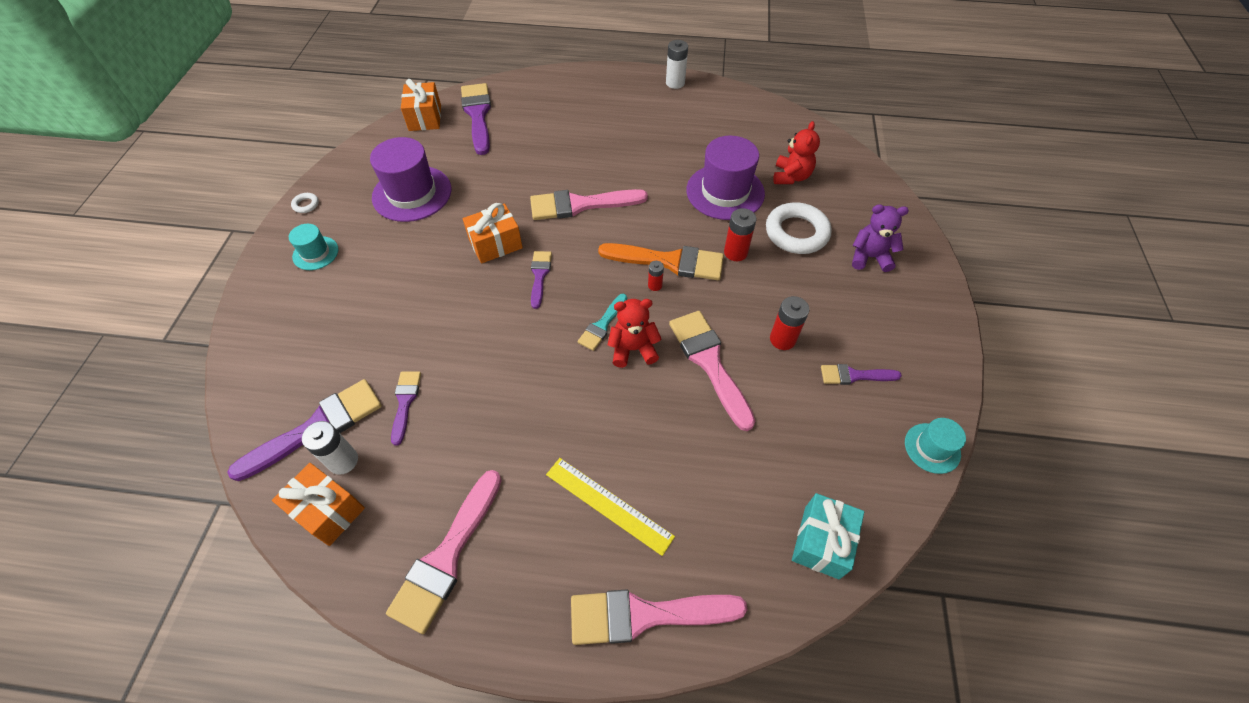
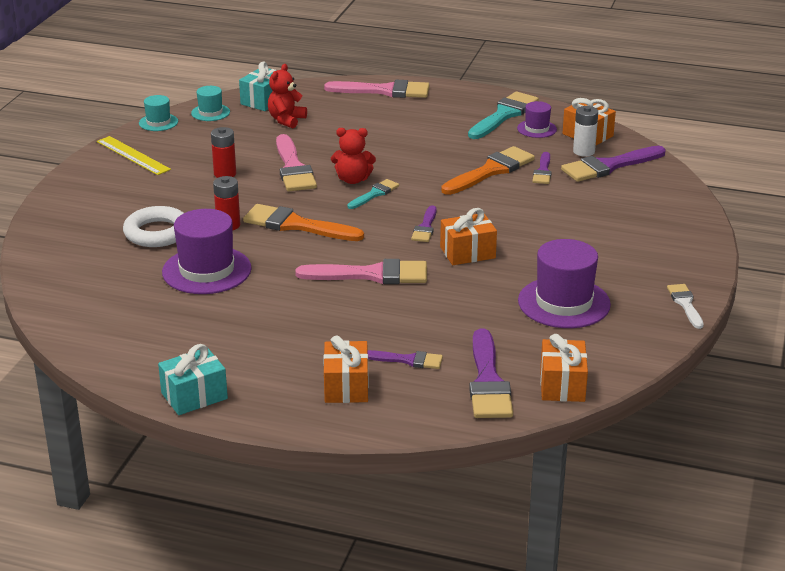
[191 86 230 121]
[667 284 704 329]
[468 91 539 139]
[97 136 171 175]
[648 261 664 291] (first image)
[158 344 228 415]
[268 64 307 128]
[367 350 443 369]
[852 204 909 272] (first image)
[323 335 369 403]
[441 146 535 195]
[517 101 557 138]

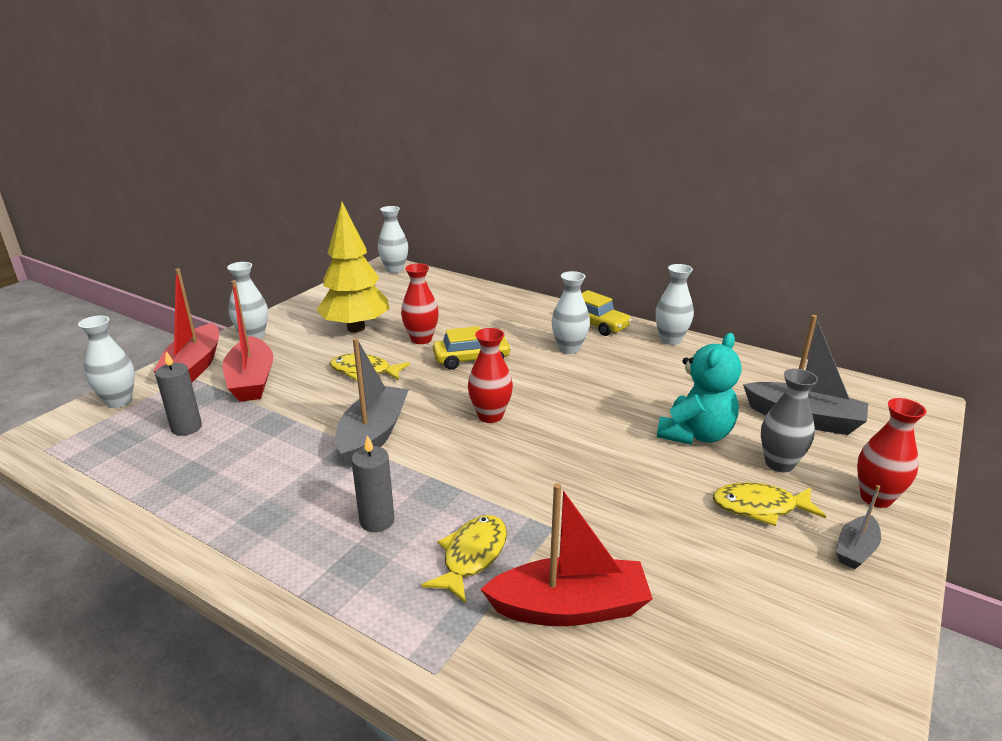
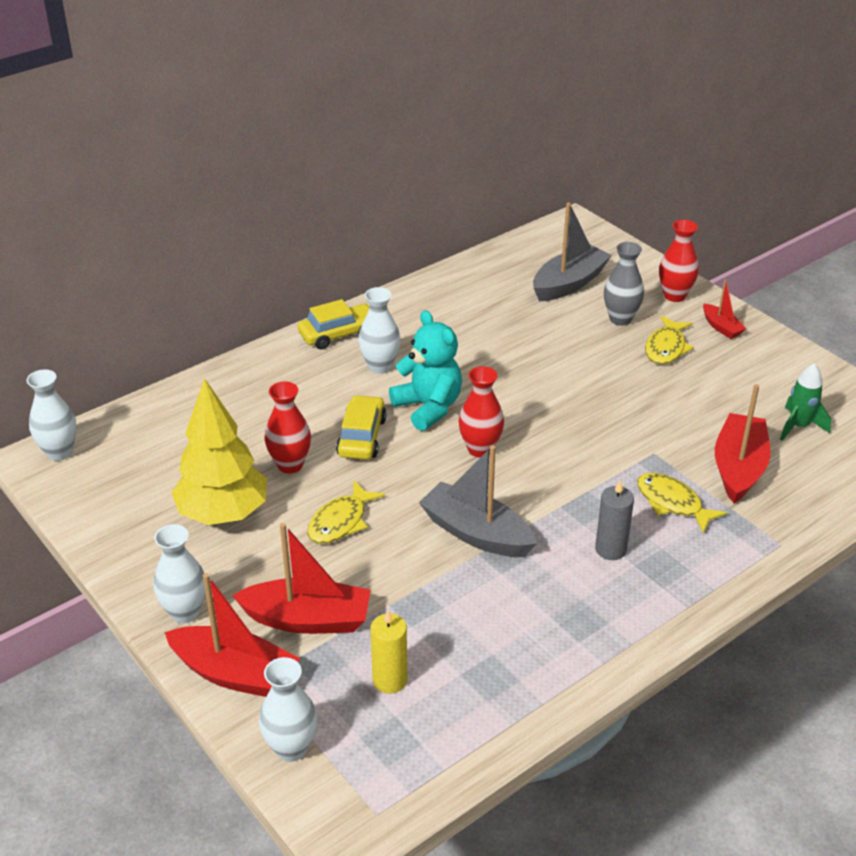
[370 610 407 693]
[655 264 694 345] (first image)
[389 310 462 431]
[703 279 747 339]
[780 363 831 441]

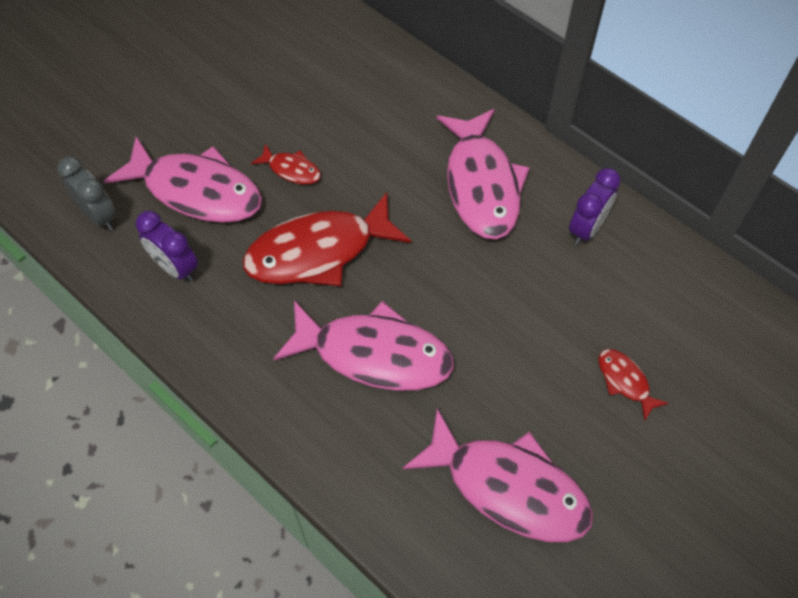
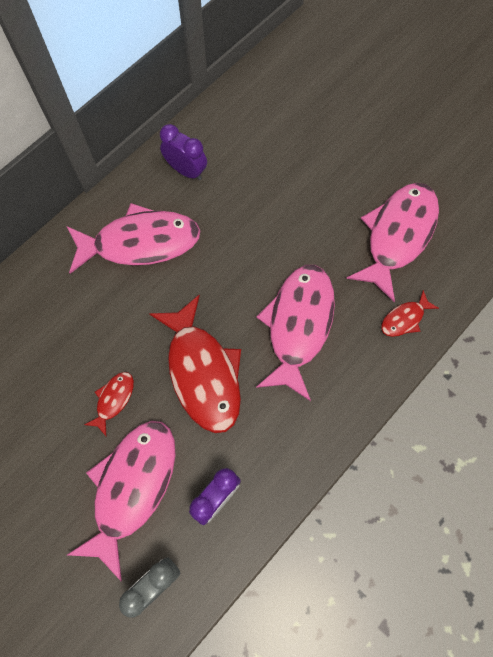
[381 290 439 337]

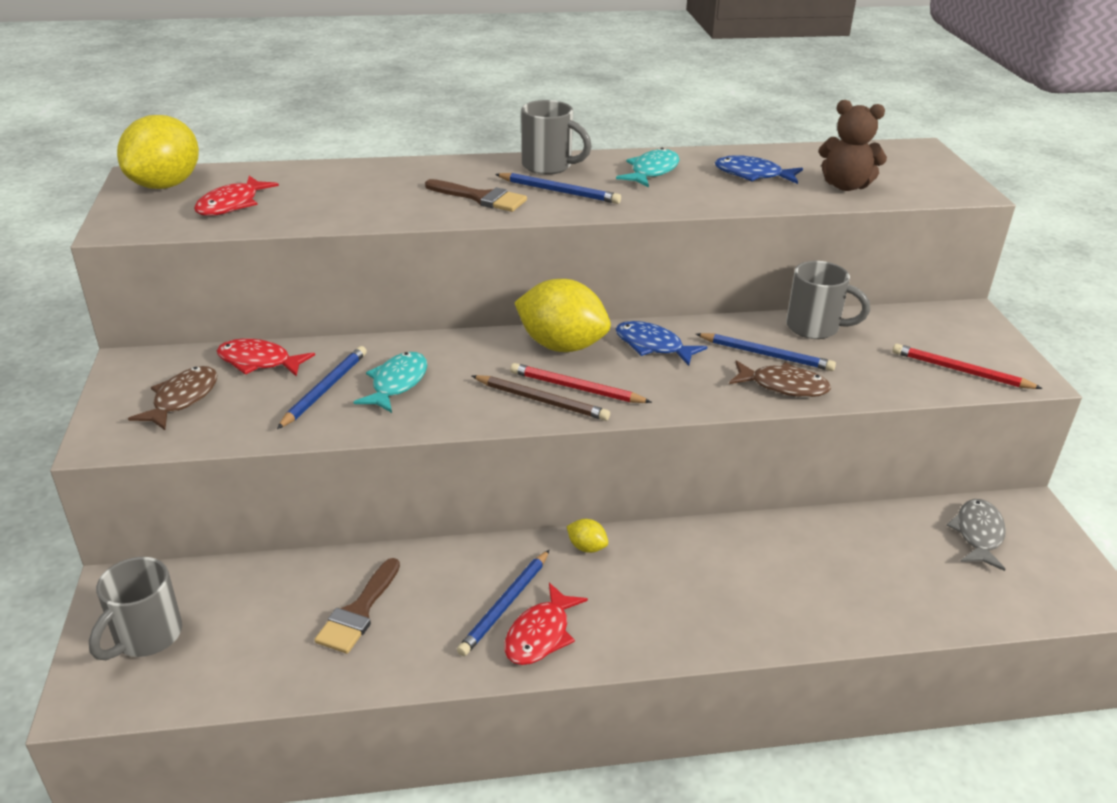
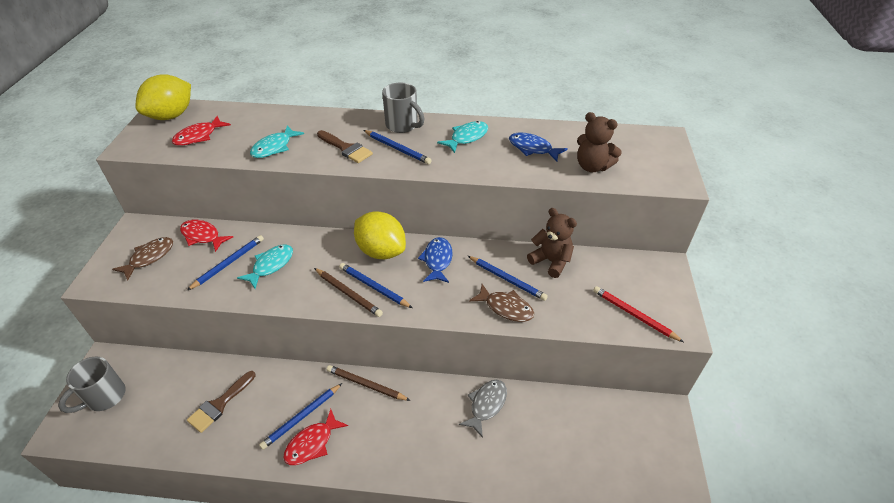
[339 263 412 308]
[327 365 411 401]
[418 237 453 283]
[527 208 577 278]
[459 380 507 438]
[250 125 304 158]

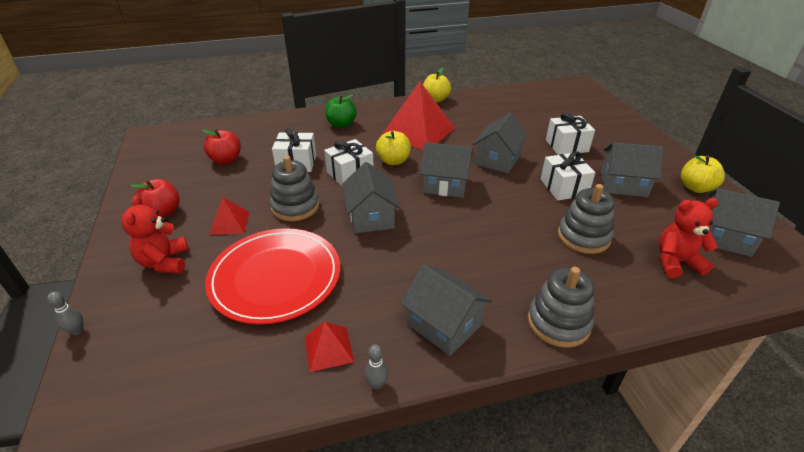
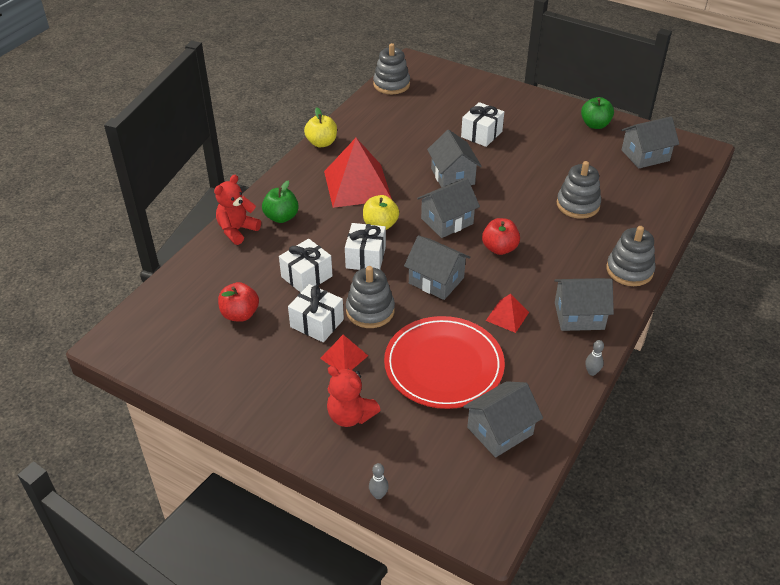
[482 218 520 255]
[486 294 529 333]
[288 284 344 342]
[463 381 543 458]
[214 175 261 245]
[581 97 614 129]
[373 43 410 94]

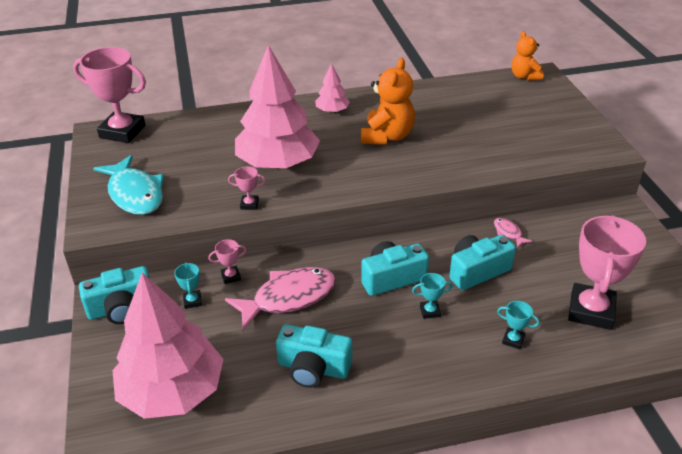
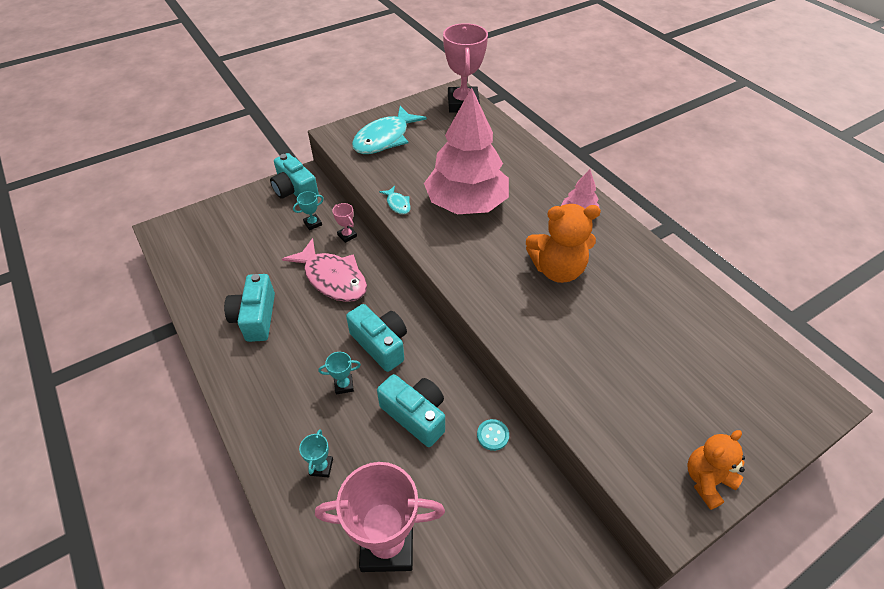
[112 273 223 419] (first image)
[379 186 411 214]
[319 352 361 394]
[477 419 509 451]
[687 430 745 510]

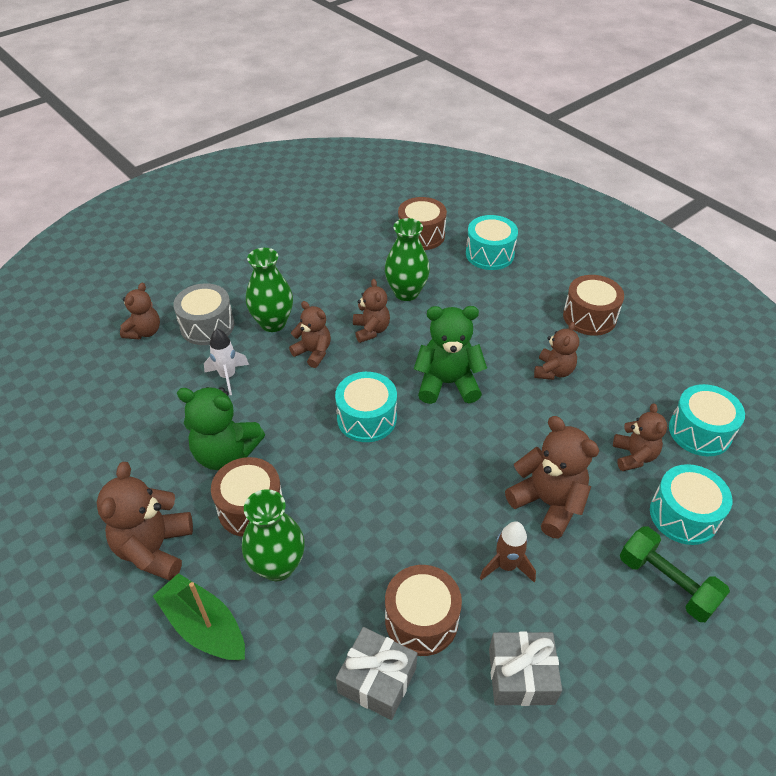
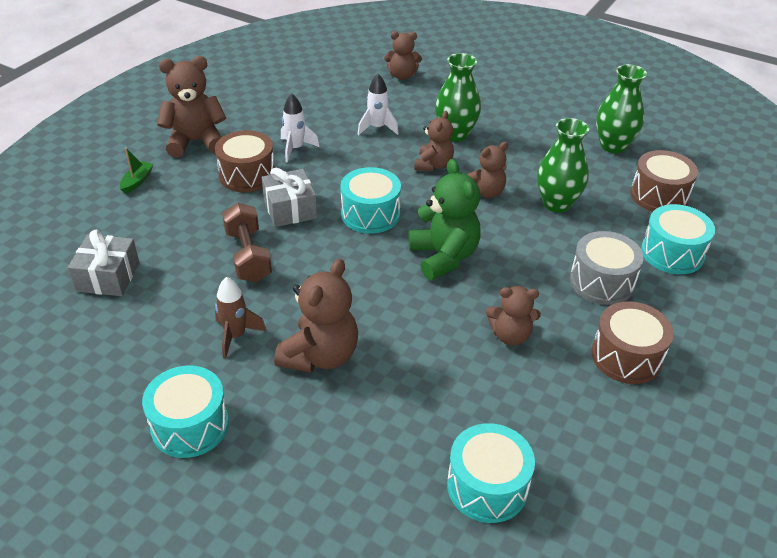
[120 147 153 194]
[570 231 644 305]
[281 94 319 163]
[596 64 647 153]
[385 565 462 656] (first image)
[262 168 317 227]
[613 403 667 471] (first image)
[620 526 730 622] (first image)
[142 366 229 458]
[222 202 272 283]

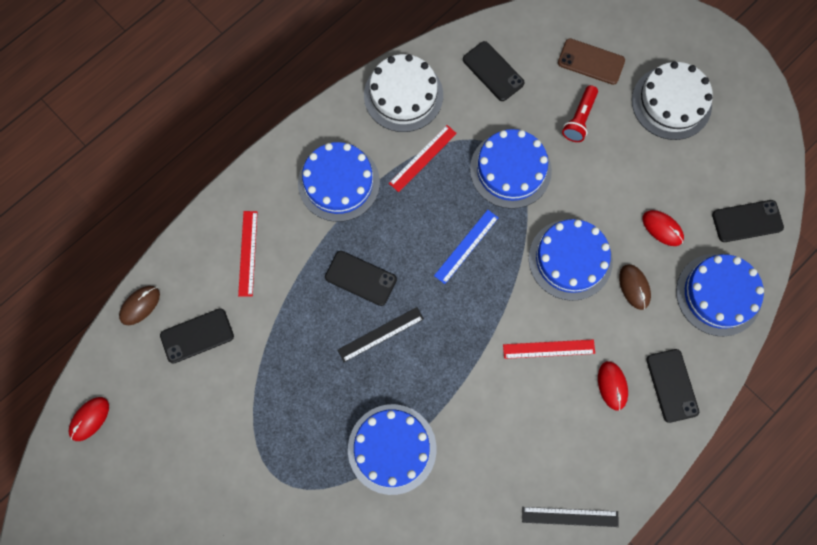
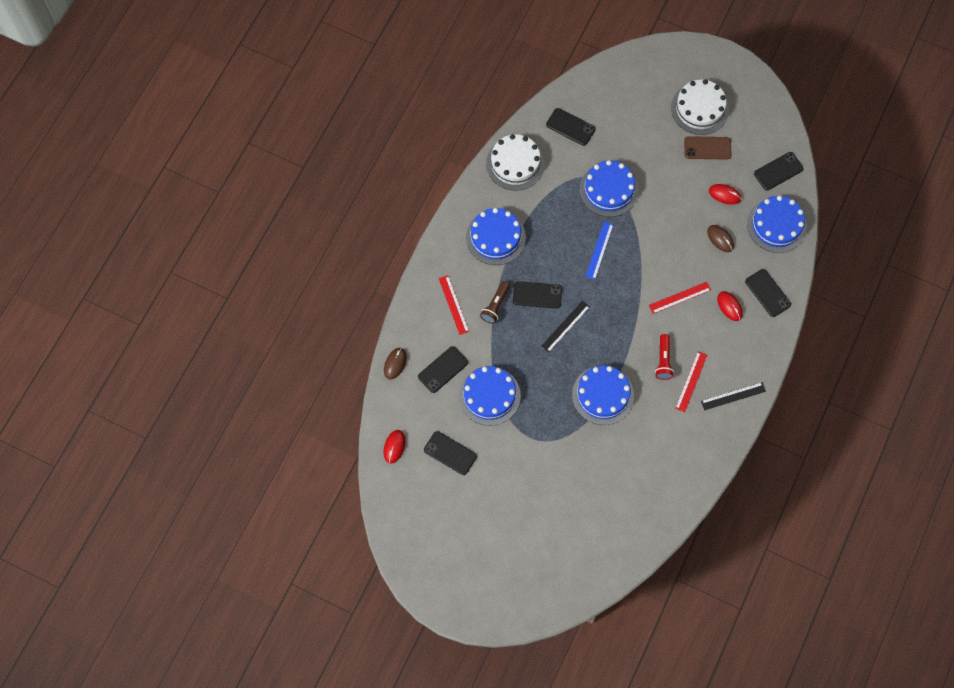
[675 351 707 412]
[459 366 521 426]
[684 136 732 160]
[655 334 674 380]
[424 431 477 475]
[480 281 510 324]

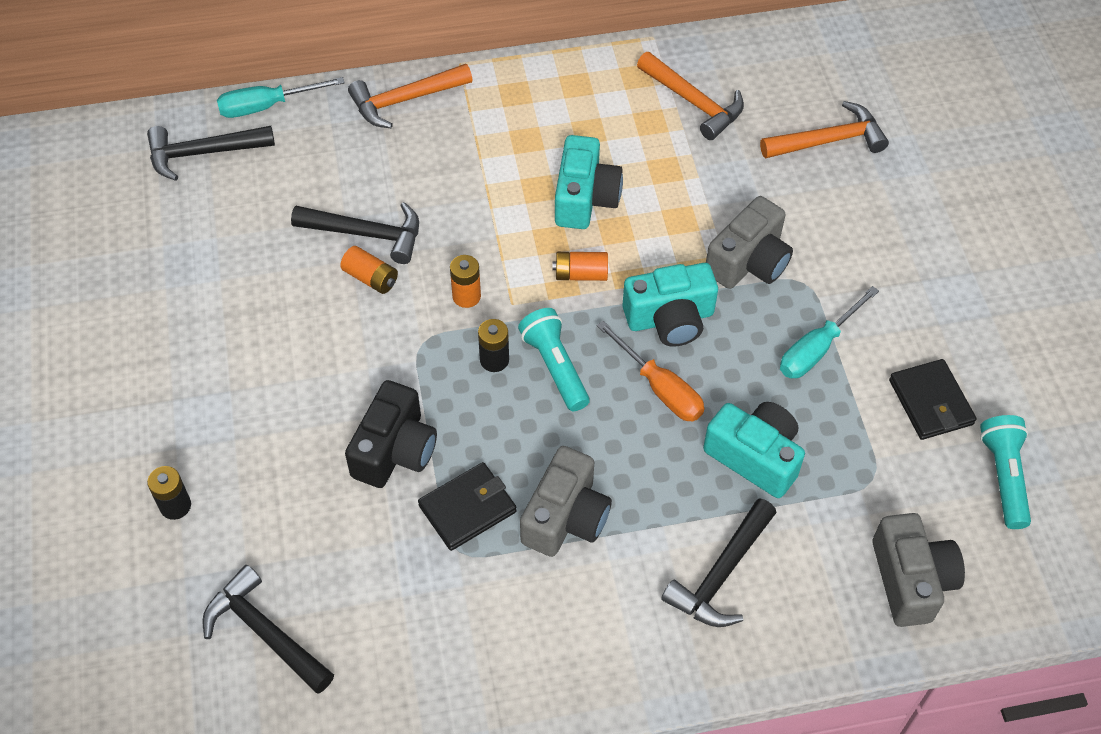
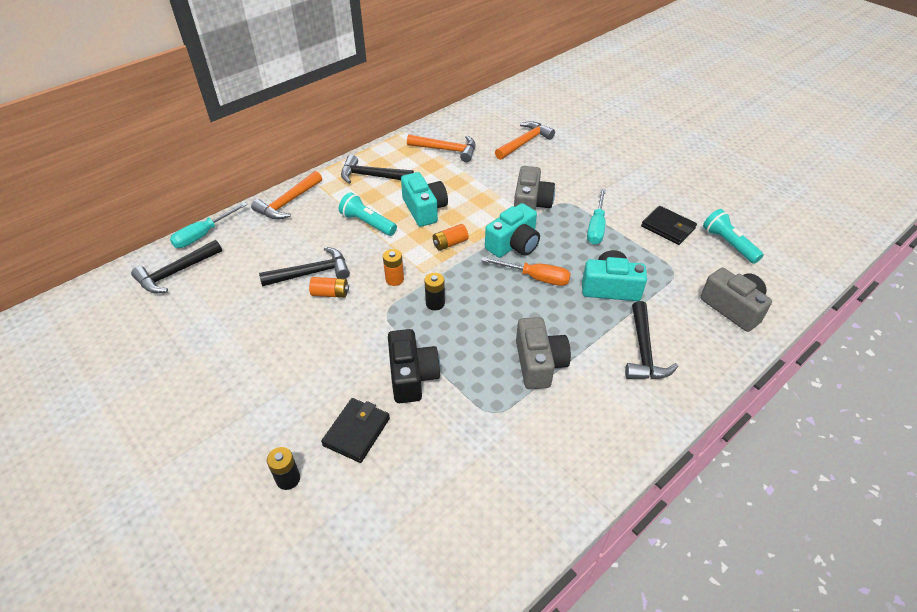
[341 155 414 184]
[321 398 390 463]
[339 192 397 236]

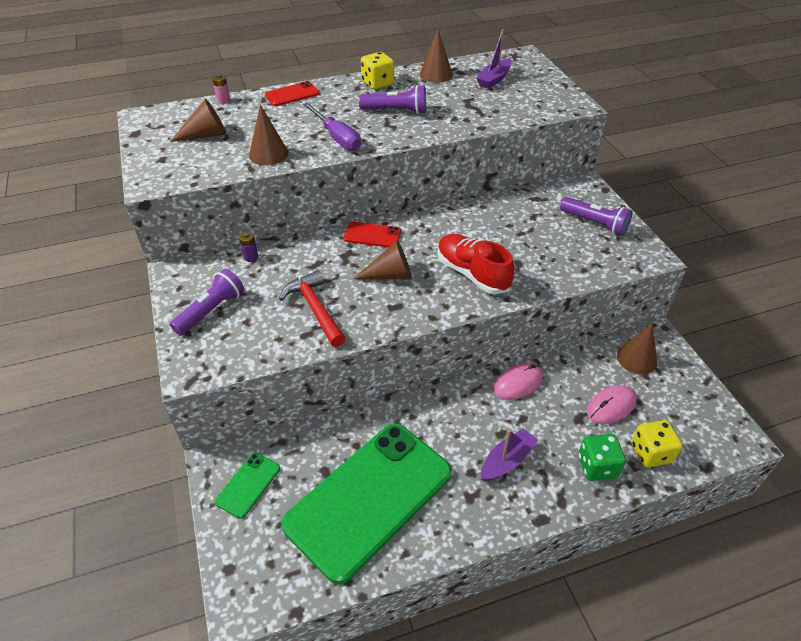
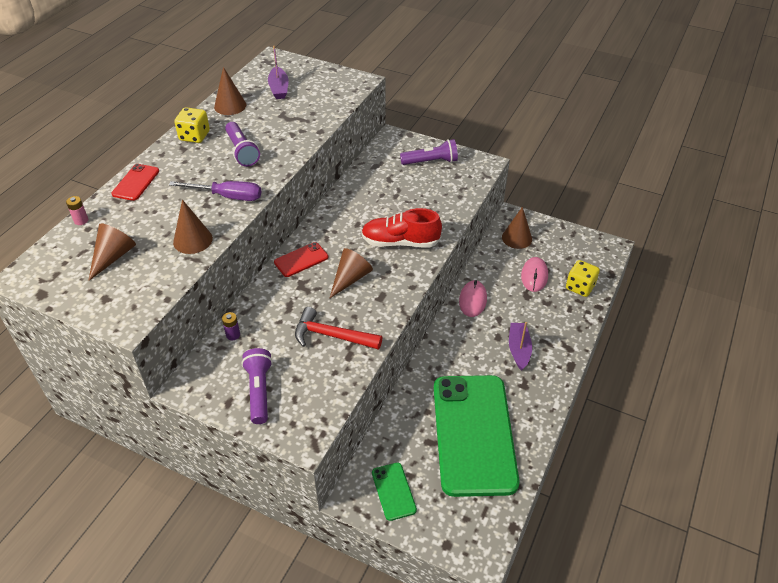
[225 122 260 167]
[578 434 626 481] (first image)

